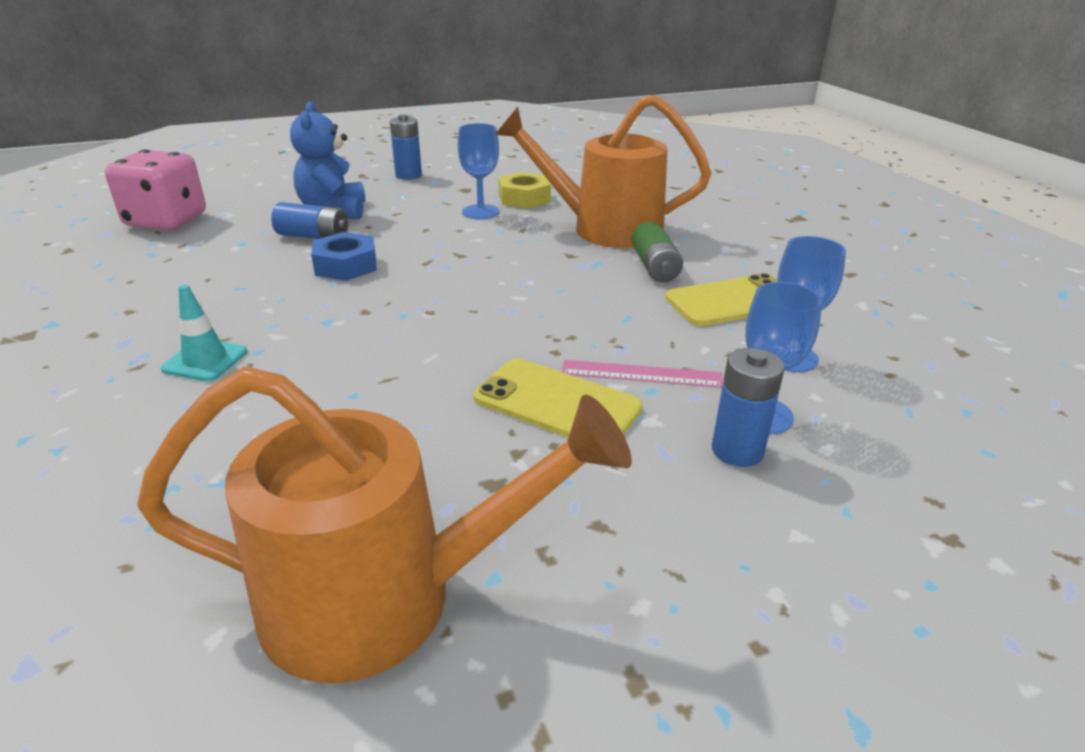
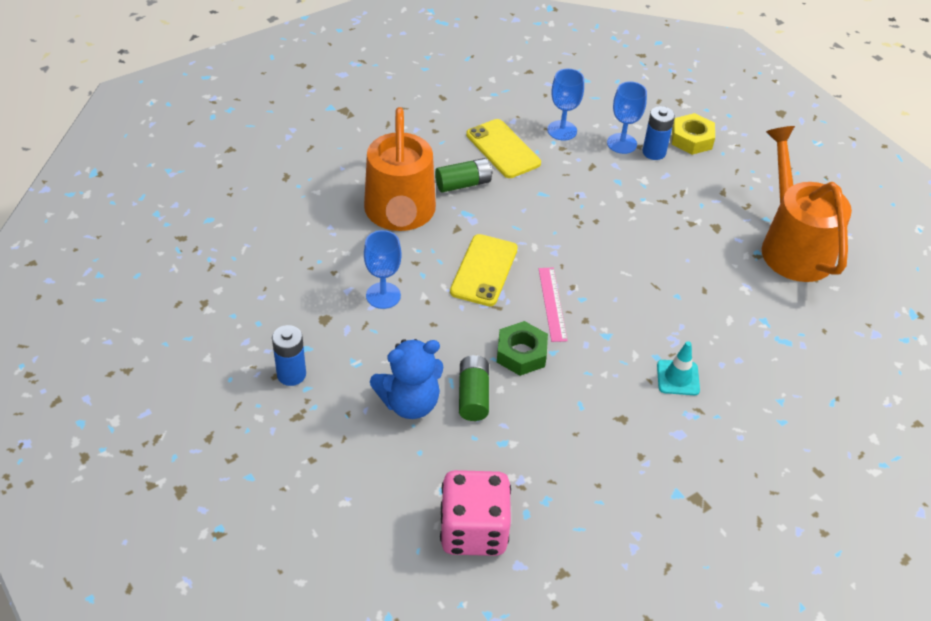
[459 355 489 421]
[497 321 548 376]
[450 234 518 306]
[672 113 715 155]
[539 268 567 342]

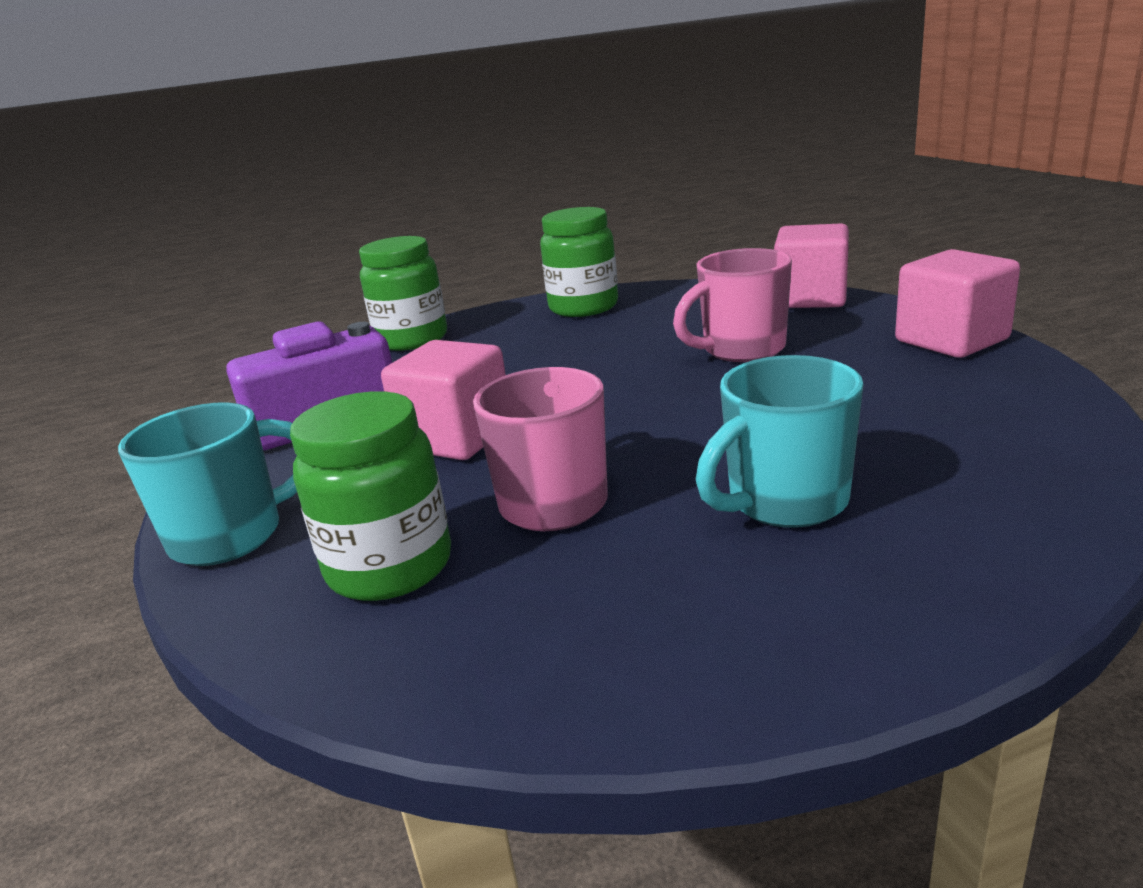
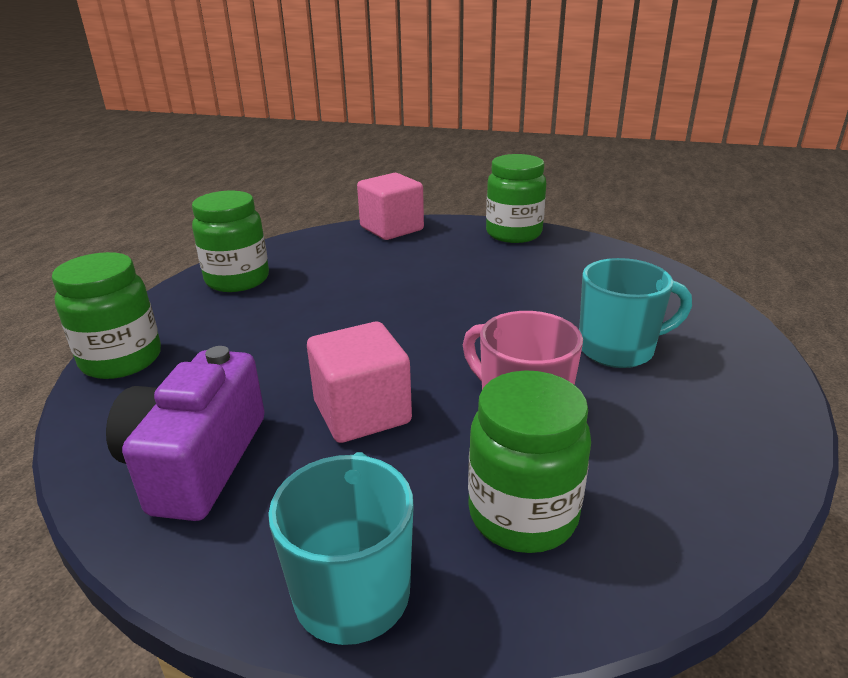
[673 248 792 362] (first image)
[579 258 692 368]
[486 154 546 243]

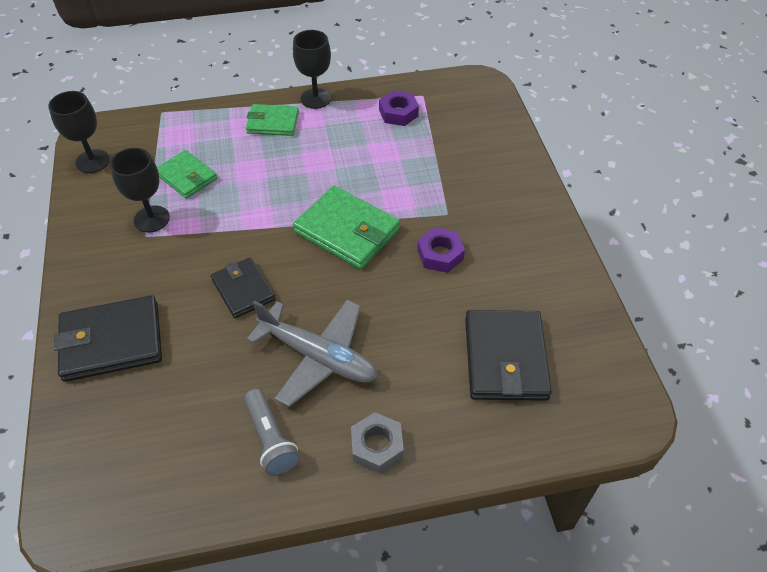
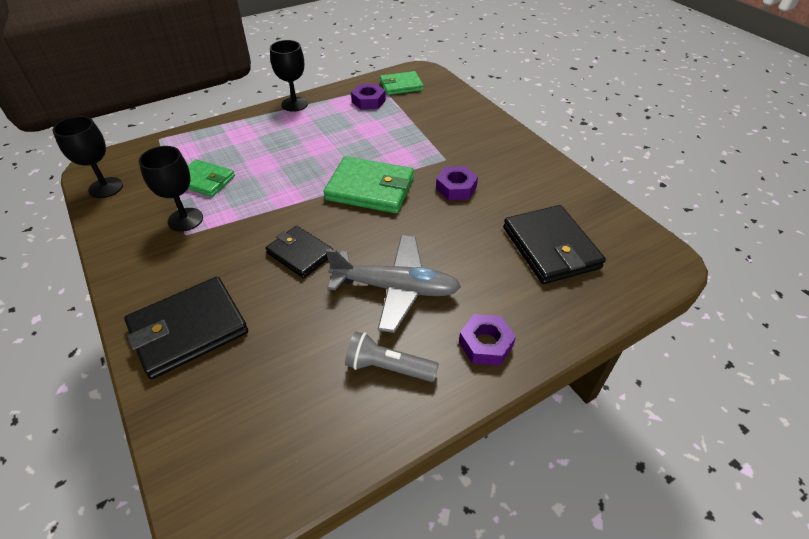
[345 331 439 382]
[380 71 424 95]
[459 314 516 366]

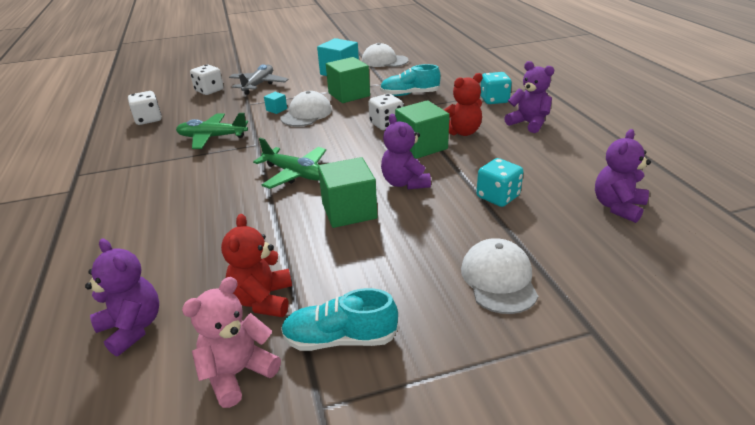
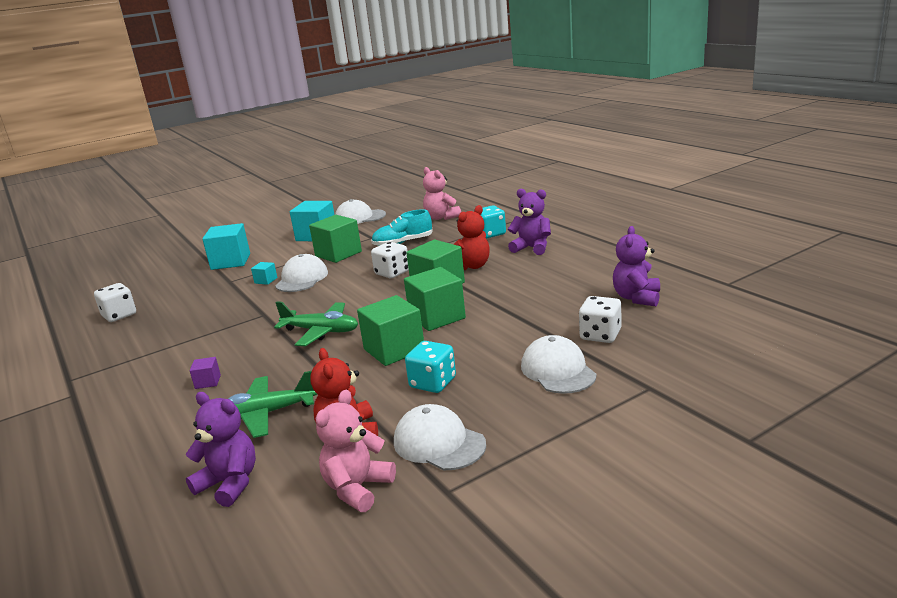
[228 371 317 438]
[579 296 621 343]
[202 223 250 270]
[394 404 486 470]
[404 267 466 331]
[405 341 456 393]
[189 357 221 389]
[423 167 461 220]

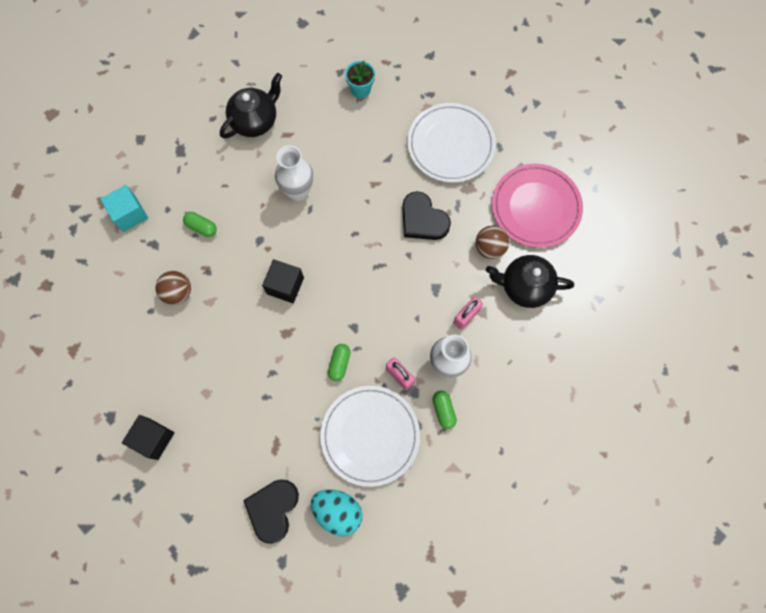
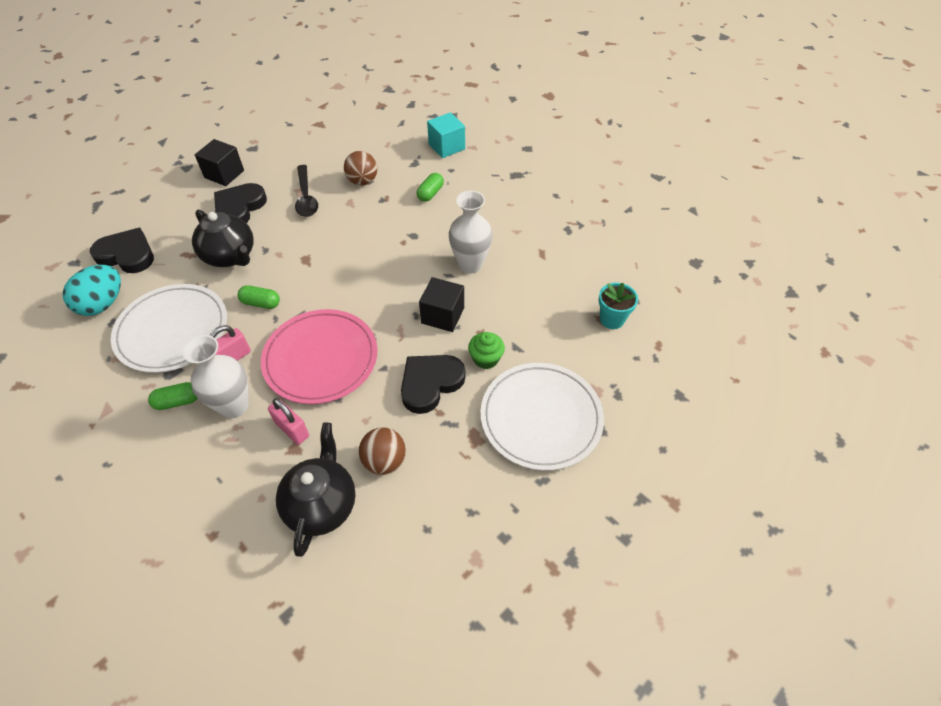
[192 210 254 267]
[419 277 464 332]
[261 309 377 404]
[214 183 267 223]
[295 165 318 217]
[468 332 505 369]

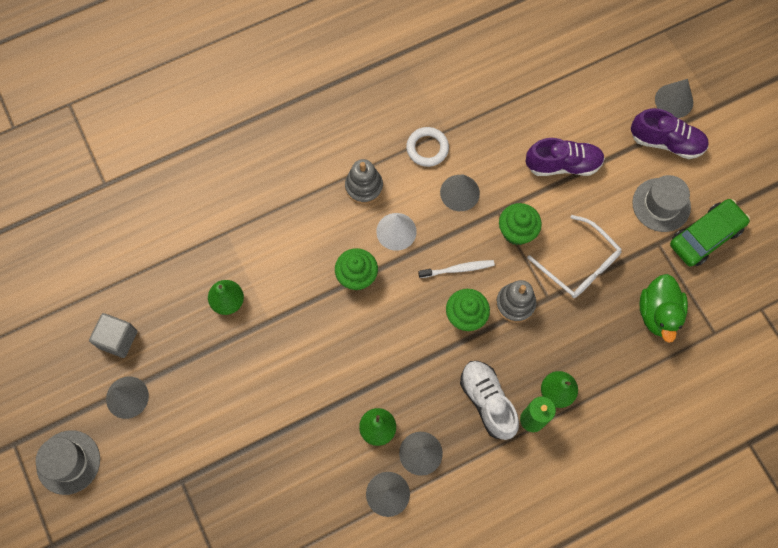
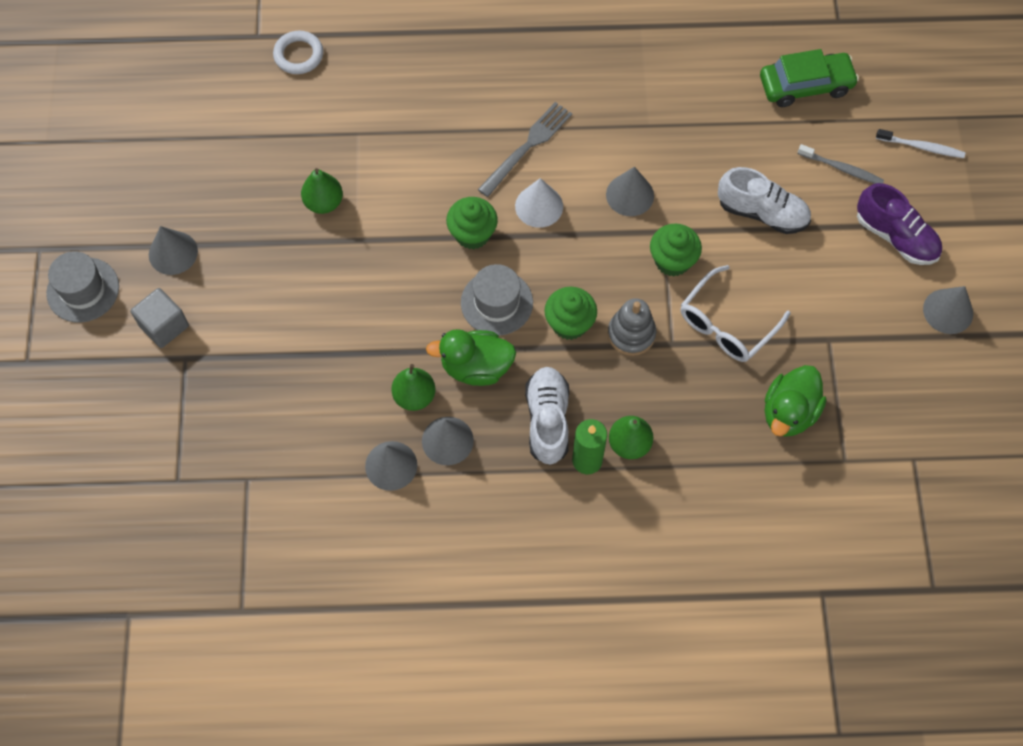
[131 288 189 348]
[478 102 572 197]
[273 31 323 74]
[876 129 965 158]
[718 167 811 234]
[681 265 790 362]
[461 264 533 336]
[923 286 973 334]
[760 49 859 107]
[426 329 516 386]
[798 144 884 184]

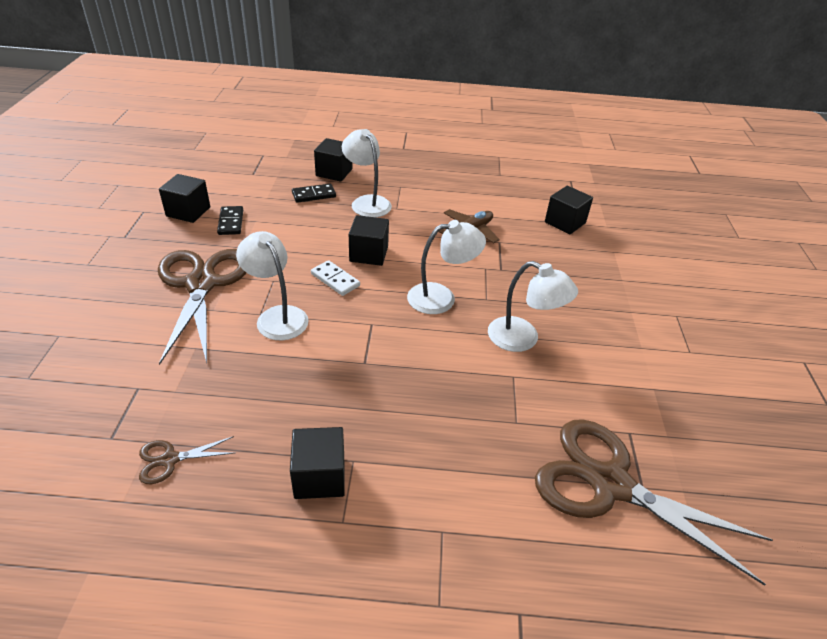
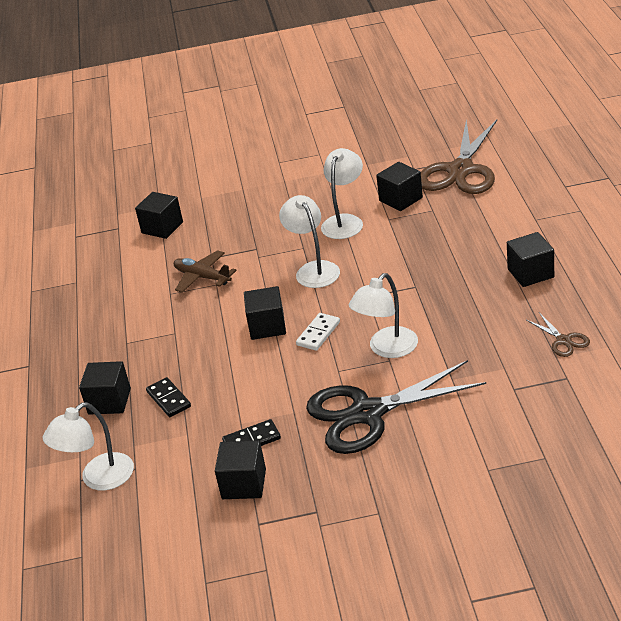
[306 360 486 454]
[43 402 134 490]
[376 162 423 211]

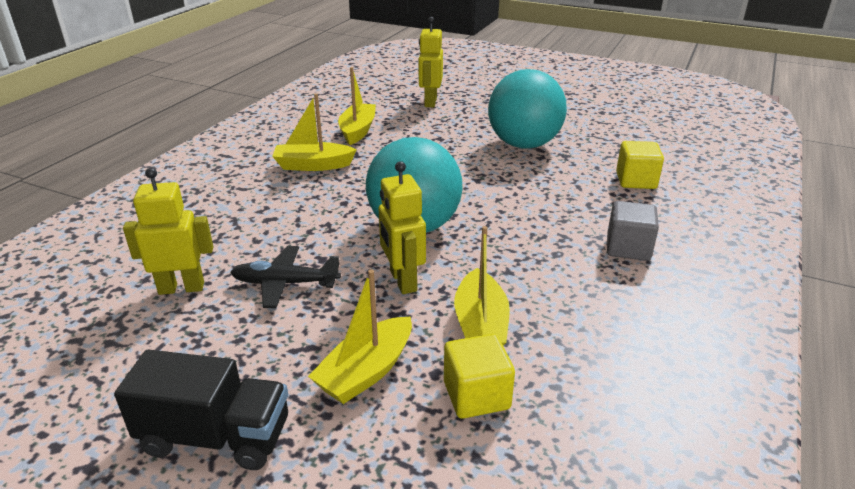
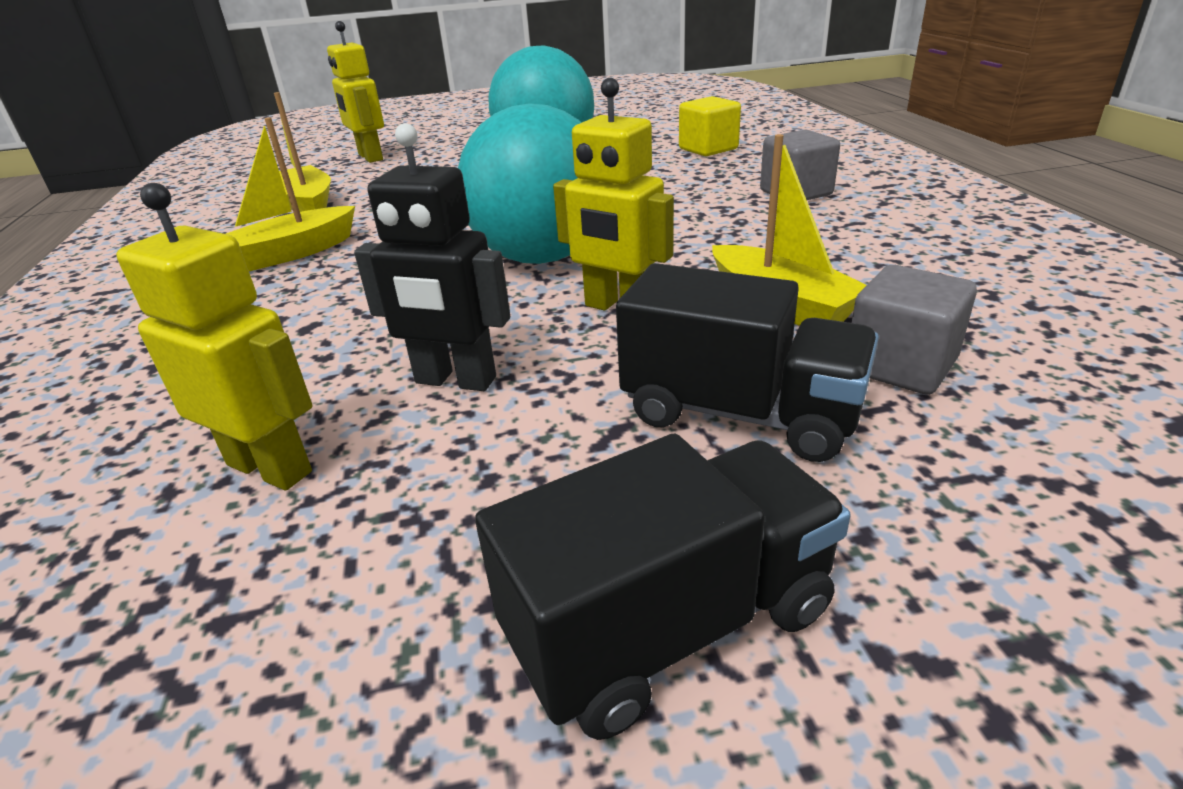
[116 183 312 490]
[354 123 510 391]
[616 263 879 462]
[852 265 977 395]

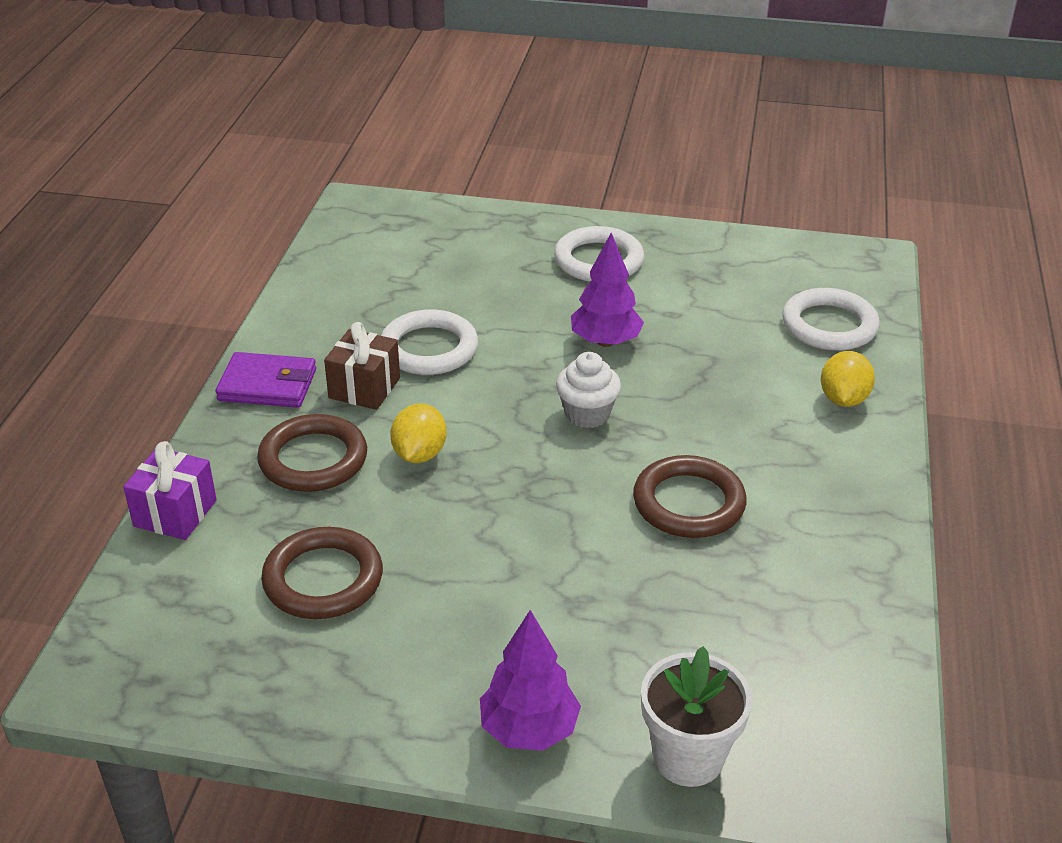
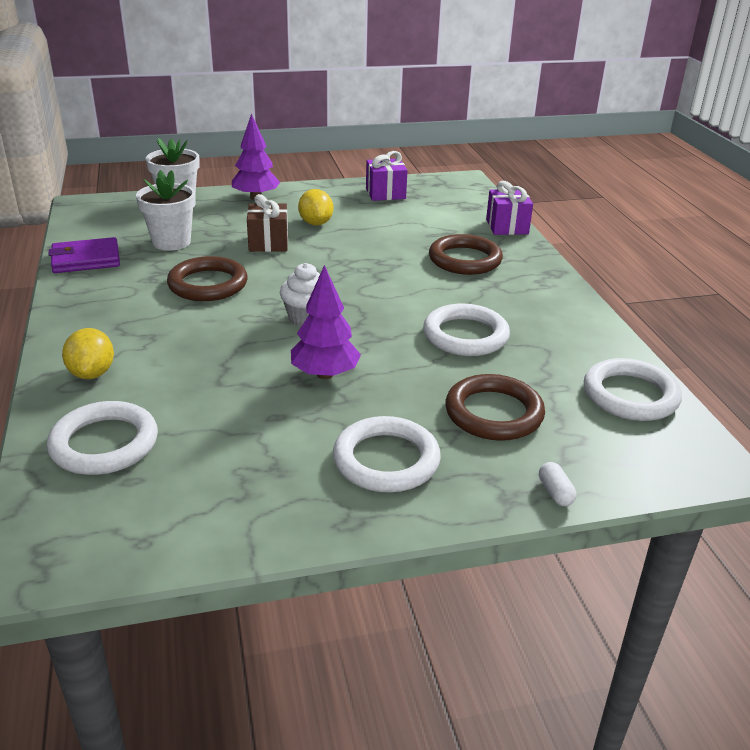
[49 237 120 273]
[445 374 545 441]
[247 194 288 252]
[298 189 333 226]
[136 170 196 251]
[366 151 408 201]
[539 462 576 506]
[584 358 682 421]

